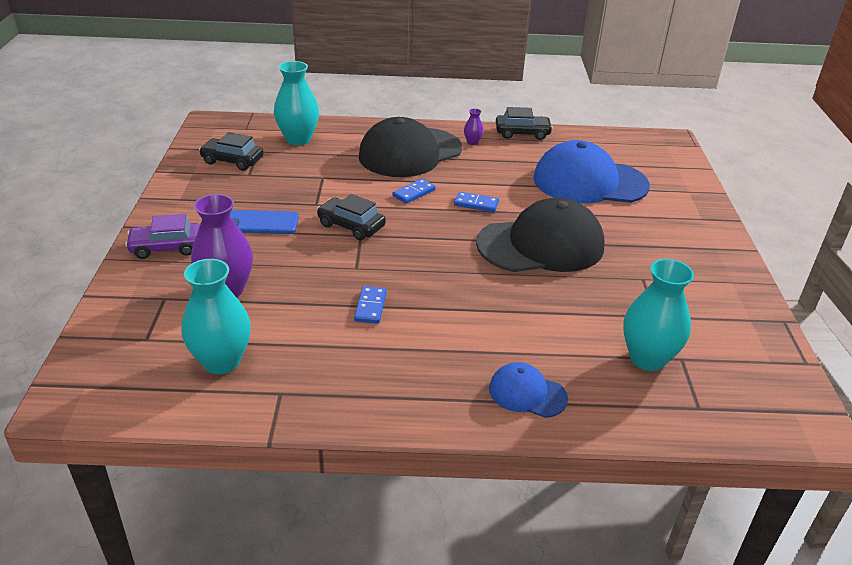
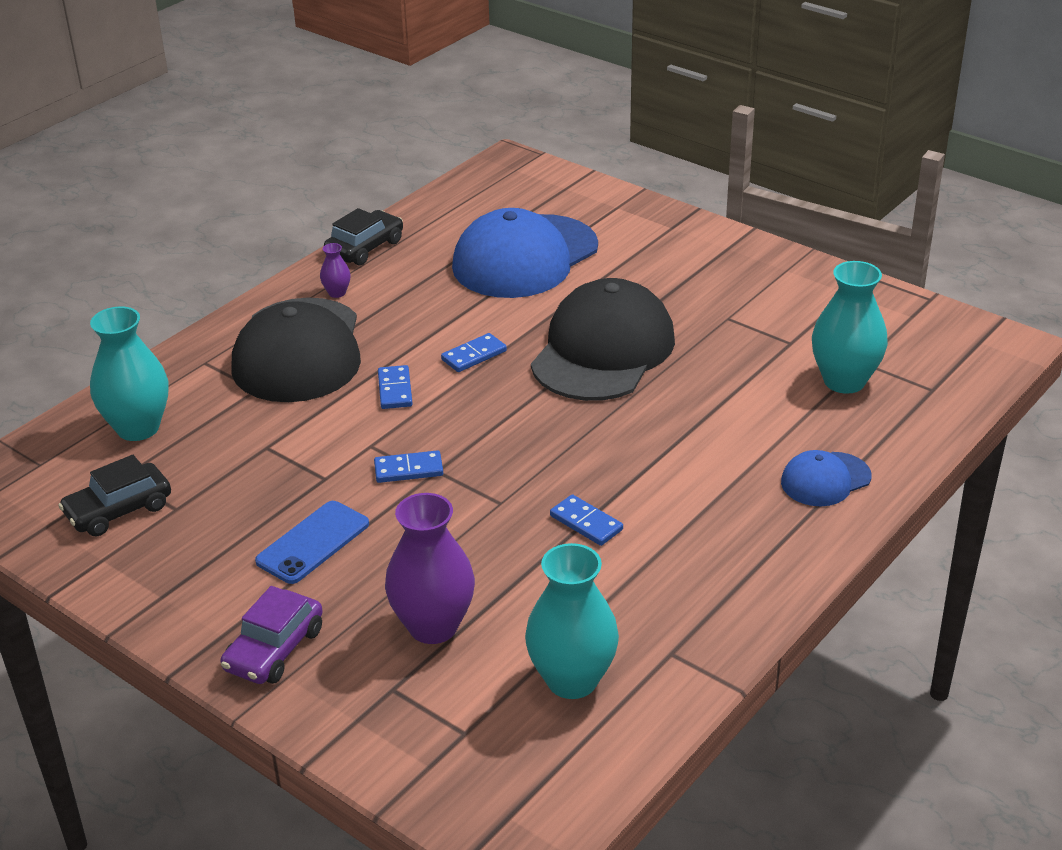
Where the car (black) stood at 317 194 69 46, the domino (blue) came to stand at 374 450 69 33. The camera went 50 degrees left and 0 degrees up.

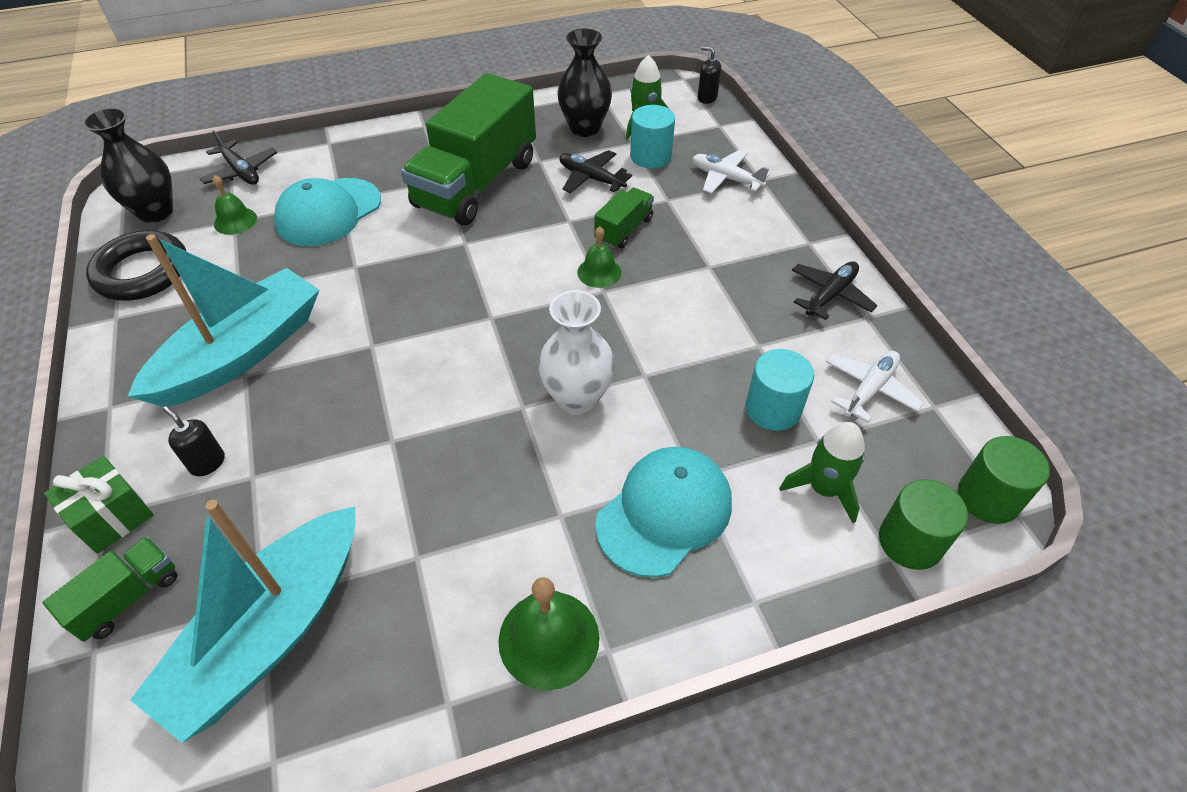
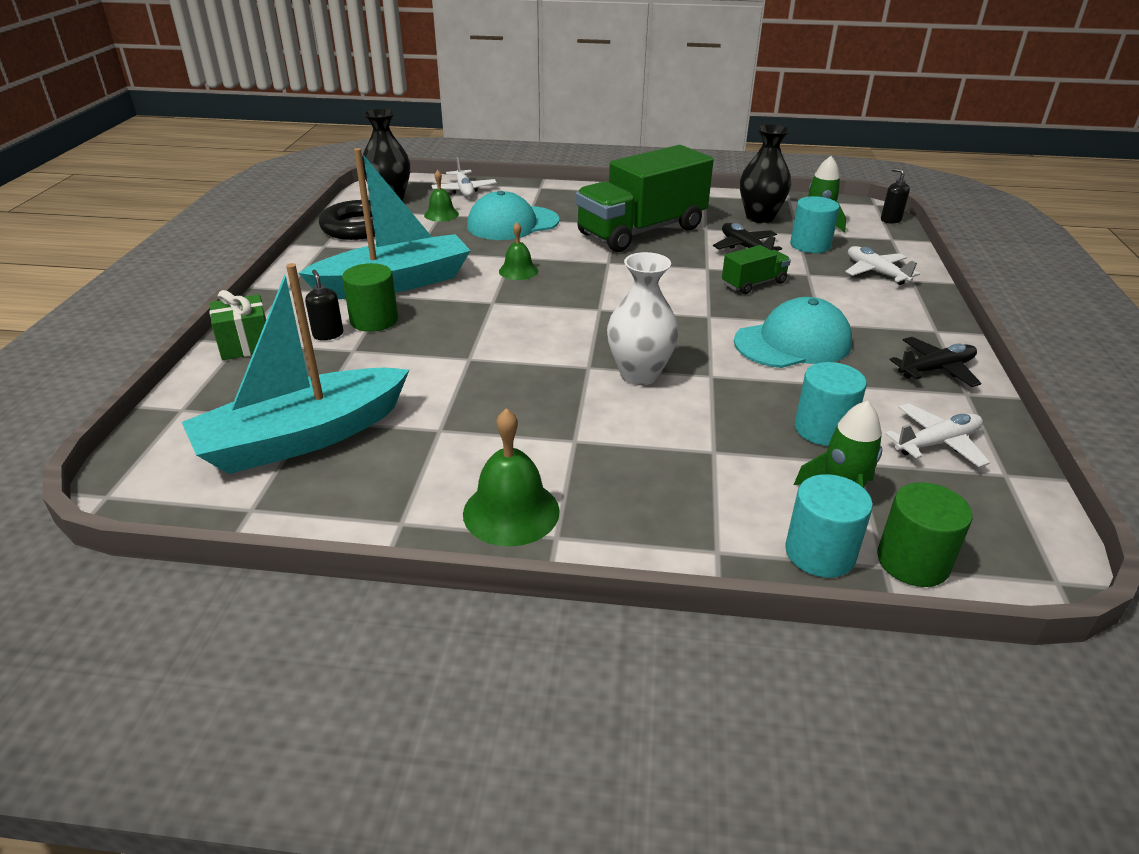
The second view lost the truck (green) at 43 536 134 106. What was the plane (black) at 199 130 78 55 turned into the plane (white) at 431 157 66 40. The bell (green) ended up elsewhere, having gone from 577 227 45 61 to 499 222 39 58. The cap (turquoise) ended up elsewhere, having gone from 595 447 137 130 to 734 297 118 71. The cylinder (green) ended up elsewhere, having gone from 958 436 92 88 to 342 263 56 69. The second view gained the cylinder (turquoise) at 785 474 88 104. The camera went 25 degrees right and 15 degrees down.

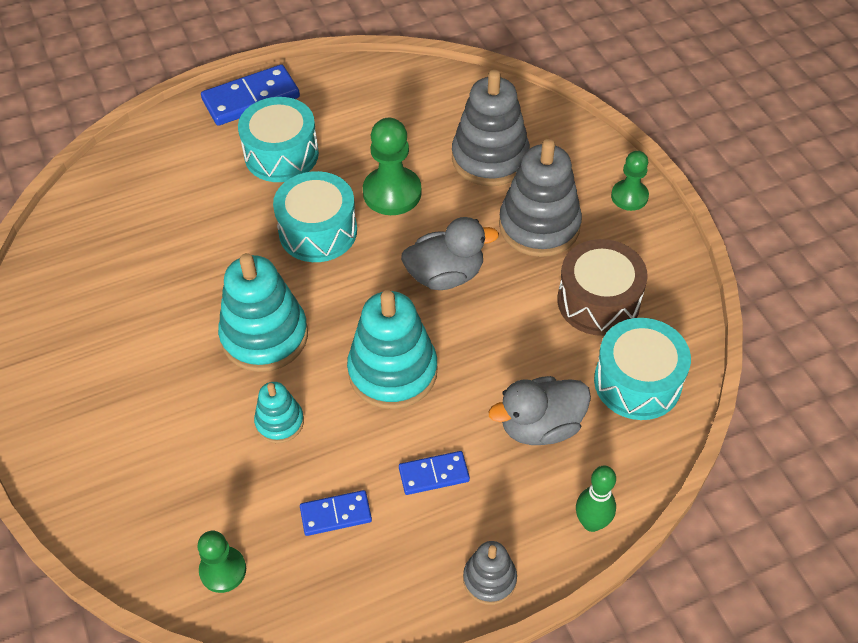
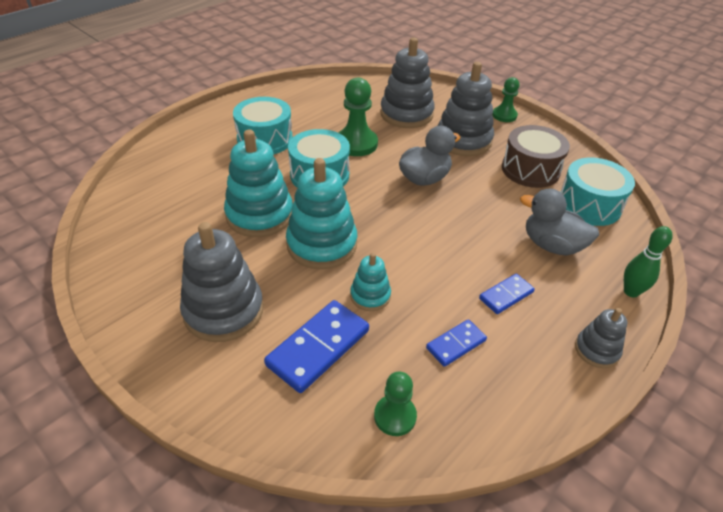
The domino (blue) ended up elsewhere, having gone from 201 64 99 62 to 264 300 105 93. The stacking toy (turquoise) ended up elsewhere, having gone from 347 290 91 119 to 224 130 69 107. The duck (grey) at 488 376 103 69 ended up facing another way, 75 degrees clockwise from before. The second view gained the stacking toy (grey) at 180 222 84 120. The camera went 25 degrees left and 10 degrees down.

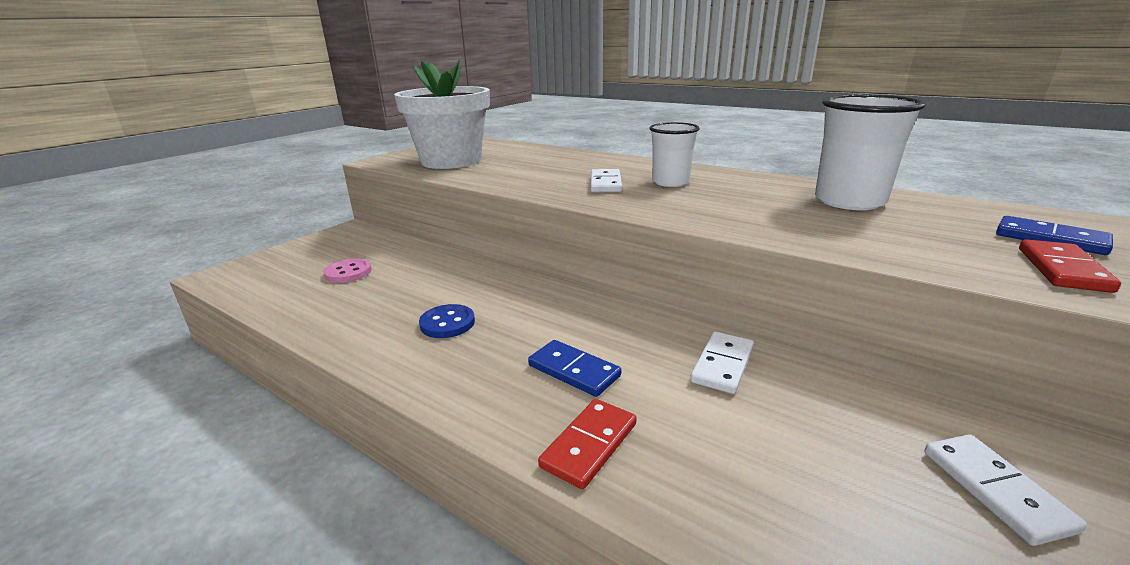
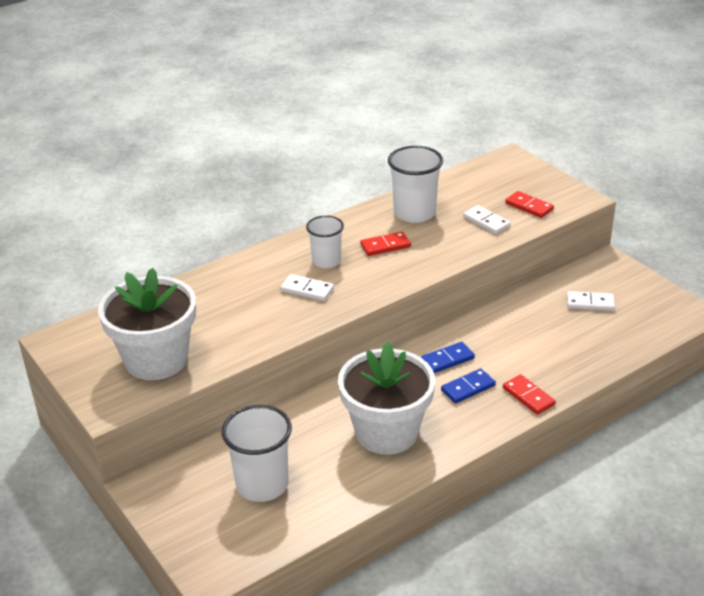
Where the button (pink) stood at 323 258 49 25, the cup (white) came to stand at 221 405 71 97. Where the button (blue) stood at 419 304 56 34, the flower pot (white) came to stand at 338 342 97 112. The domino (white) ended up elsewhere, having gone from 690 332 64 62 to 463 205 48 29. The domino (blue) ended up elsewhere, having gone from 996 216 117 39 to 421 342 54 31. The second view gained the domino (red) at 360 232 51 24. The camera went 70 degrees left and 10 degrees up.

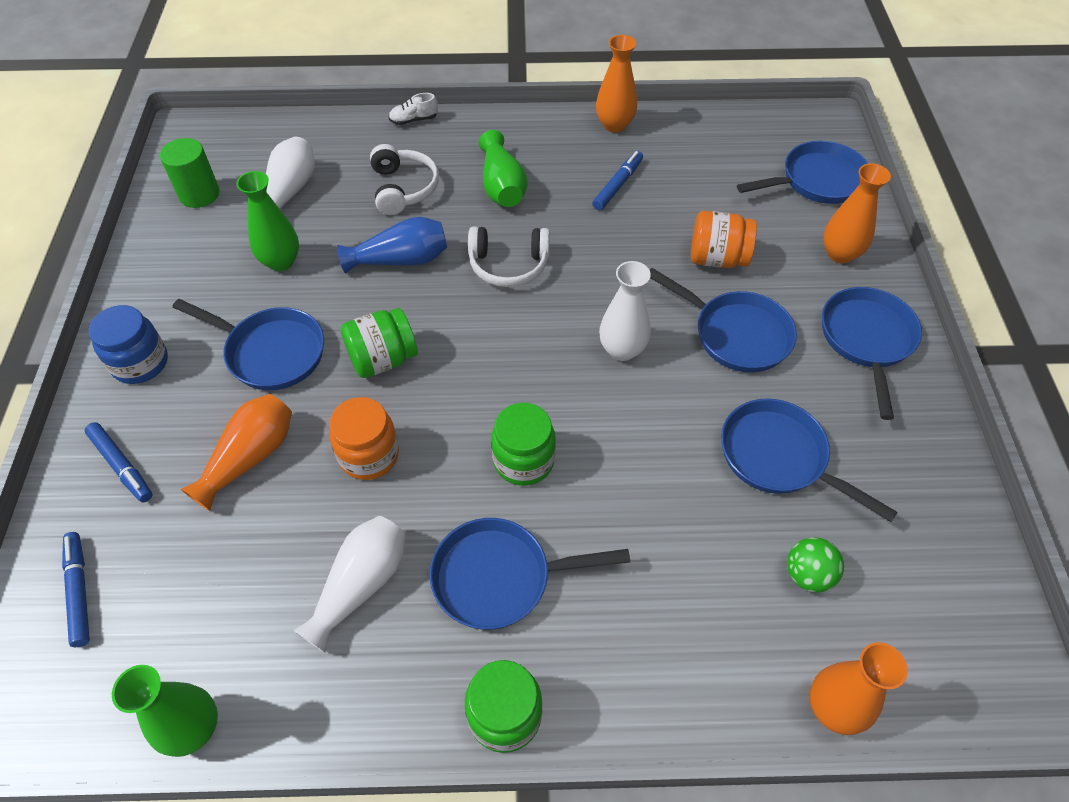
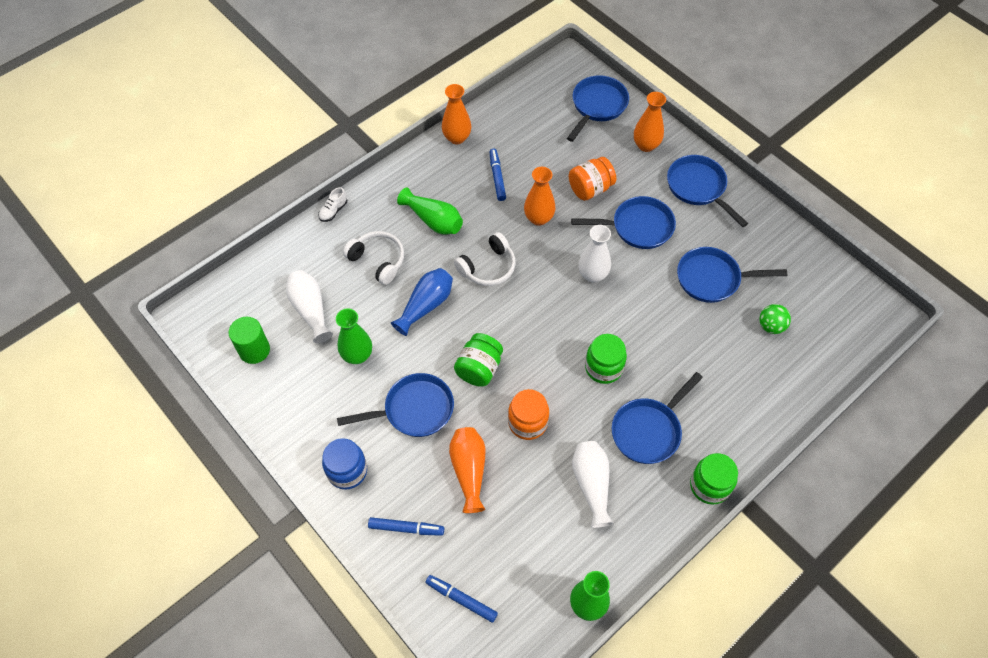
The vase (orange) ended up elsewhere, having gone from 809 642 99 93 to 524 167 32 59. The camera went 40 degrees left and 5 degrees up.

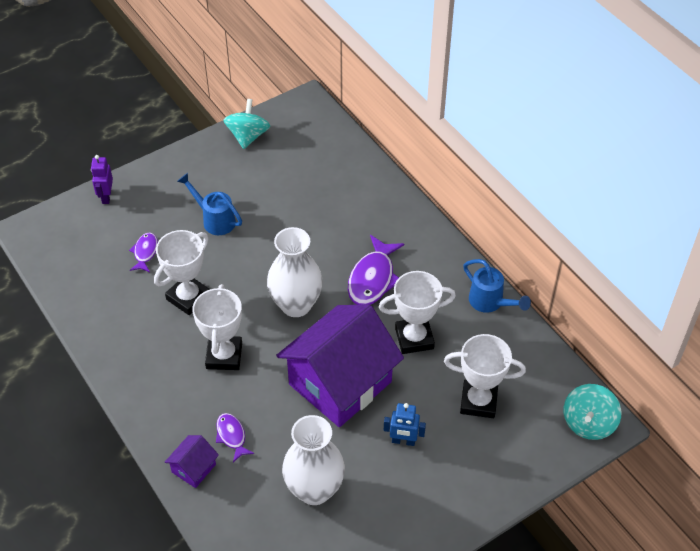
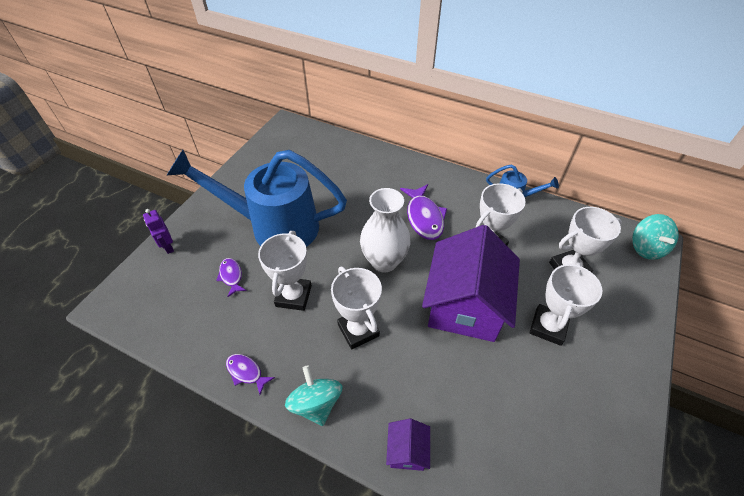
The size of the watering can (blue) at 177 173 65 62 changed by a factor of 2.29. The fish (purple) ended up elsewhere, having gone from 216 413 38 49 to 226 354 49 41. The spinning top (turquoise) ended up elsewhere, having gone from 224 99 46 50 to 285 365 58 61. The second view lost the vase (white) at 282 415 63 90. Where the robot (blue) stood at 384 403 42 43, the trophy (white) came to stand at 530 263 72 83. The camera went 30 degrees left and 0 degrees up.

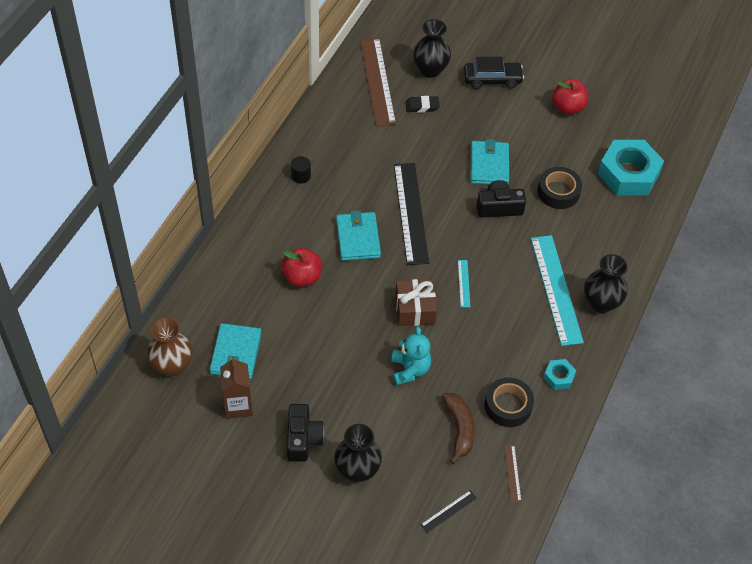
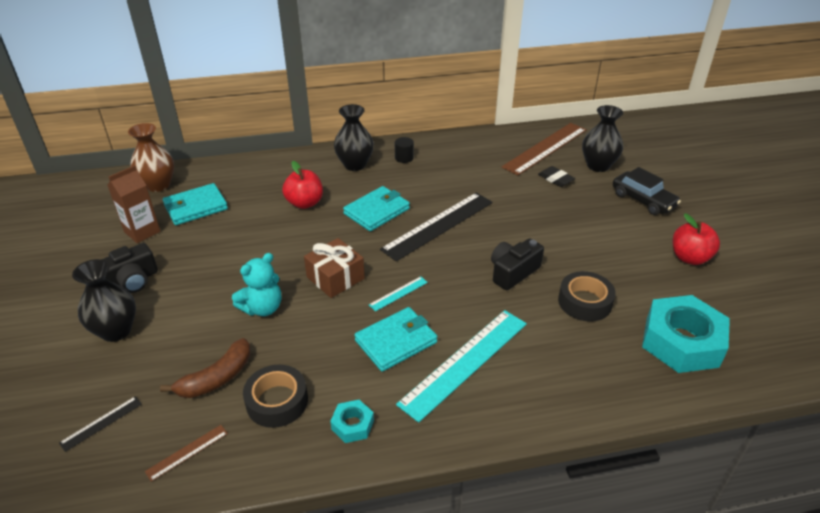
The ruler (black) at 420 490 57 43 ended up facing another way, 60 degrees counterclockwise from before. The wallet (turquoise) ended up elsewhere, having gone from 471 139 38 46 to 354 307 84 65. The camera (black) at 476 180 50 38 ended up facing another way, 90 degrees counterclockwise from before. The vase (black) ended up elsewhere, having gone from 584 254 44 59 to 334 104 40 67. The camera went 55 degrees right and 15 degrees down.

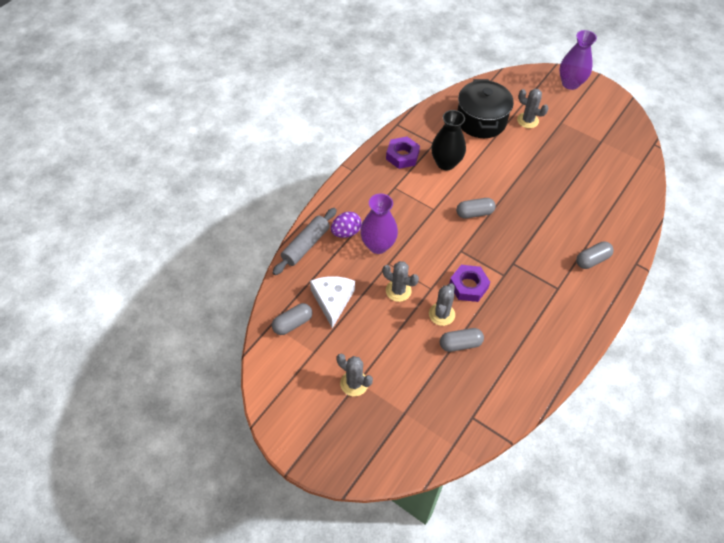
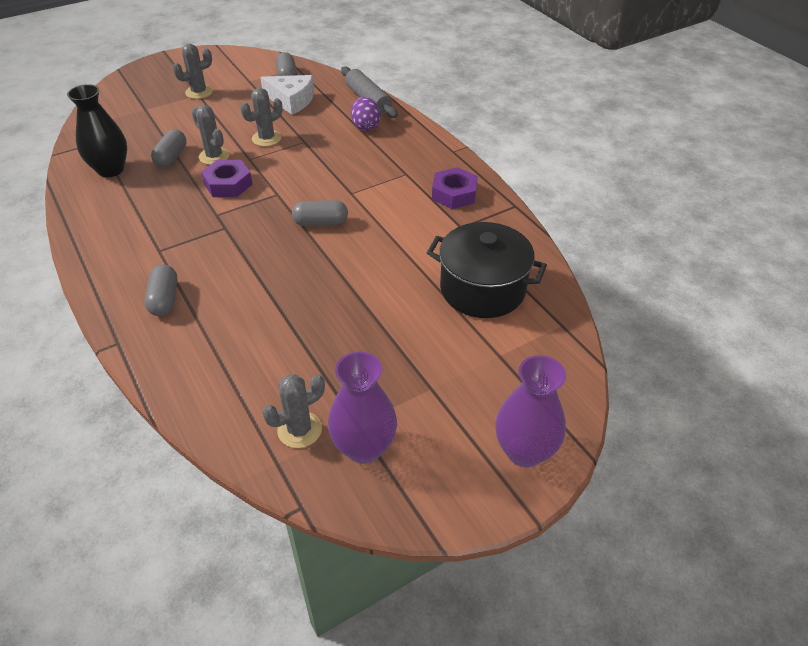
The vase (purple) ended up elsewhere, having gone from 360 194 38 60 to 328 352 69 112. The vase (black) ended up elsewhere, having gone from 431 110 35 60 to 67 84 60 93. The capsule (grey) at 456 198 40 21 ended up facing another way, 75 degrees clockwise from before. The cactus (grey) ended up elsewhere, having gone from 517 89 32 39 to 262 374 63 74. The camera went 115 degrees right and 10 degrees down.

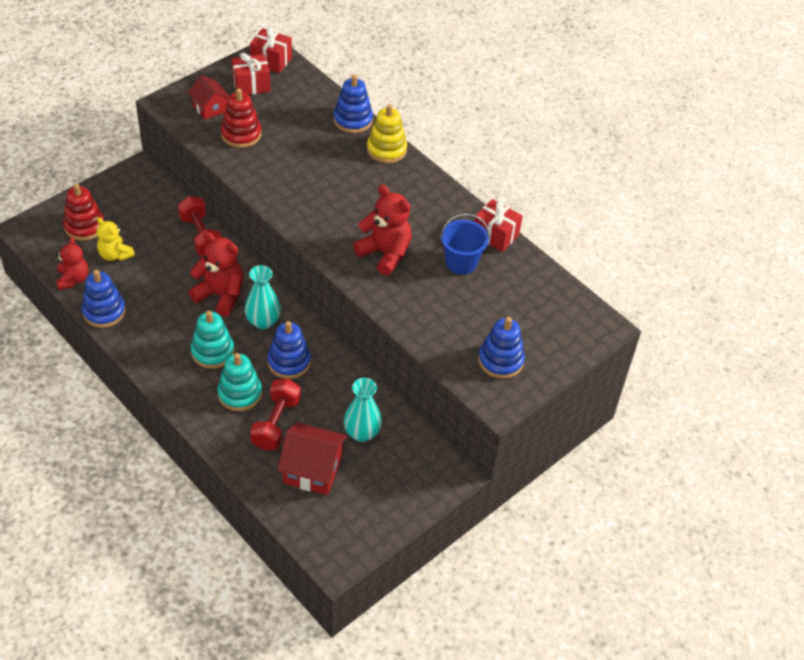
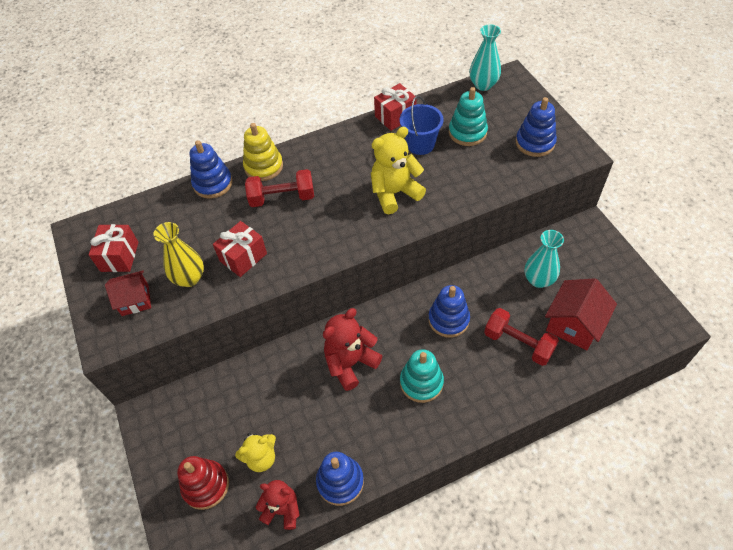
The dumbbell (red) ended up elsewhere, having gone from 178 196 44 60 to 245 169 69 38. The stacking toy (turquoise) ended up elsewhere, having gone from 217 353 45 58 to 449 87 39 59. Where the stacking toy (red) stood at 221 88 40 60, the vase (yellow) came to stand at 153 222 51 65. The vase (turquoise) ended up elsewhere, having gone from 245 265 36 64 to 470 24 31 67. The gift (red) ended up elsewhere, having gone from 250 27 42 46 to 213 221 54 56. What was the teddy bear (red) at 353 185 59 91 turned into the teddy bear (yellow) at 371 127 55 87. The camera went 65 degrees left and 5 degrees up.

